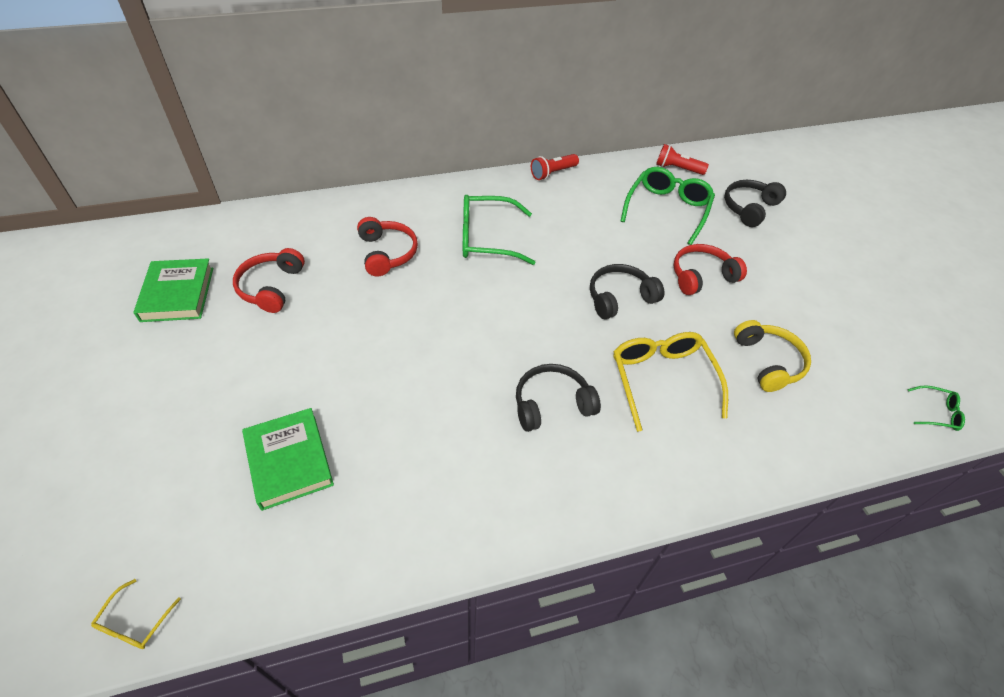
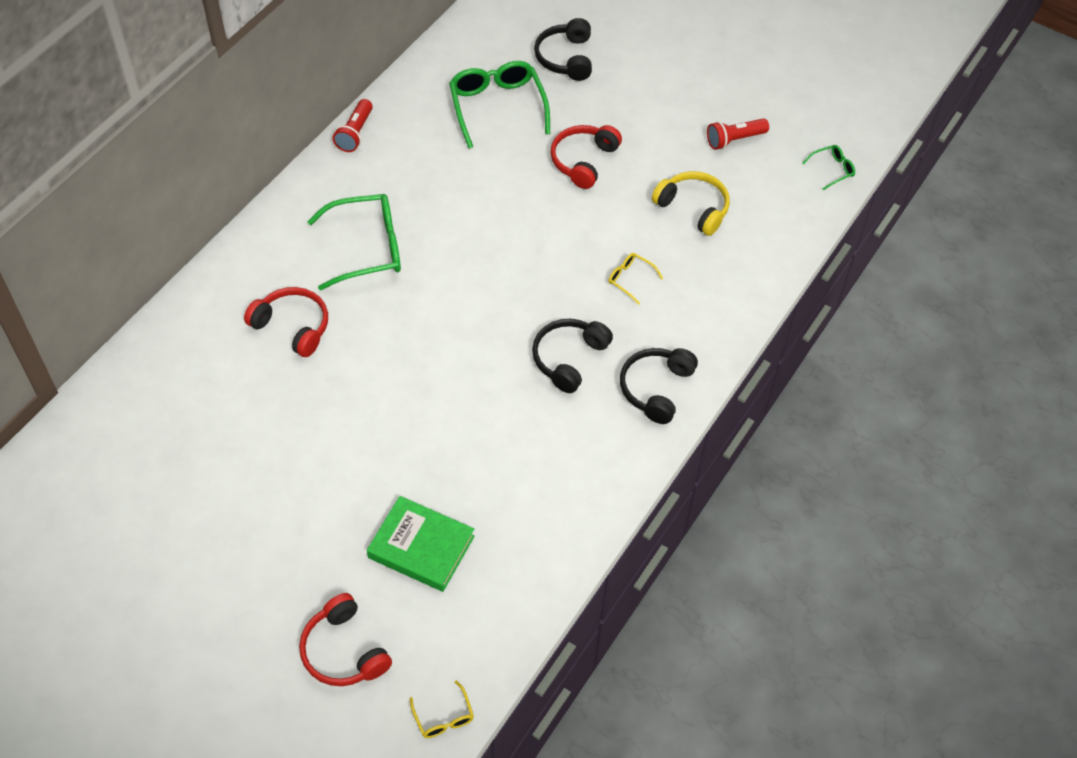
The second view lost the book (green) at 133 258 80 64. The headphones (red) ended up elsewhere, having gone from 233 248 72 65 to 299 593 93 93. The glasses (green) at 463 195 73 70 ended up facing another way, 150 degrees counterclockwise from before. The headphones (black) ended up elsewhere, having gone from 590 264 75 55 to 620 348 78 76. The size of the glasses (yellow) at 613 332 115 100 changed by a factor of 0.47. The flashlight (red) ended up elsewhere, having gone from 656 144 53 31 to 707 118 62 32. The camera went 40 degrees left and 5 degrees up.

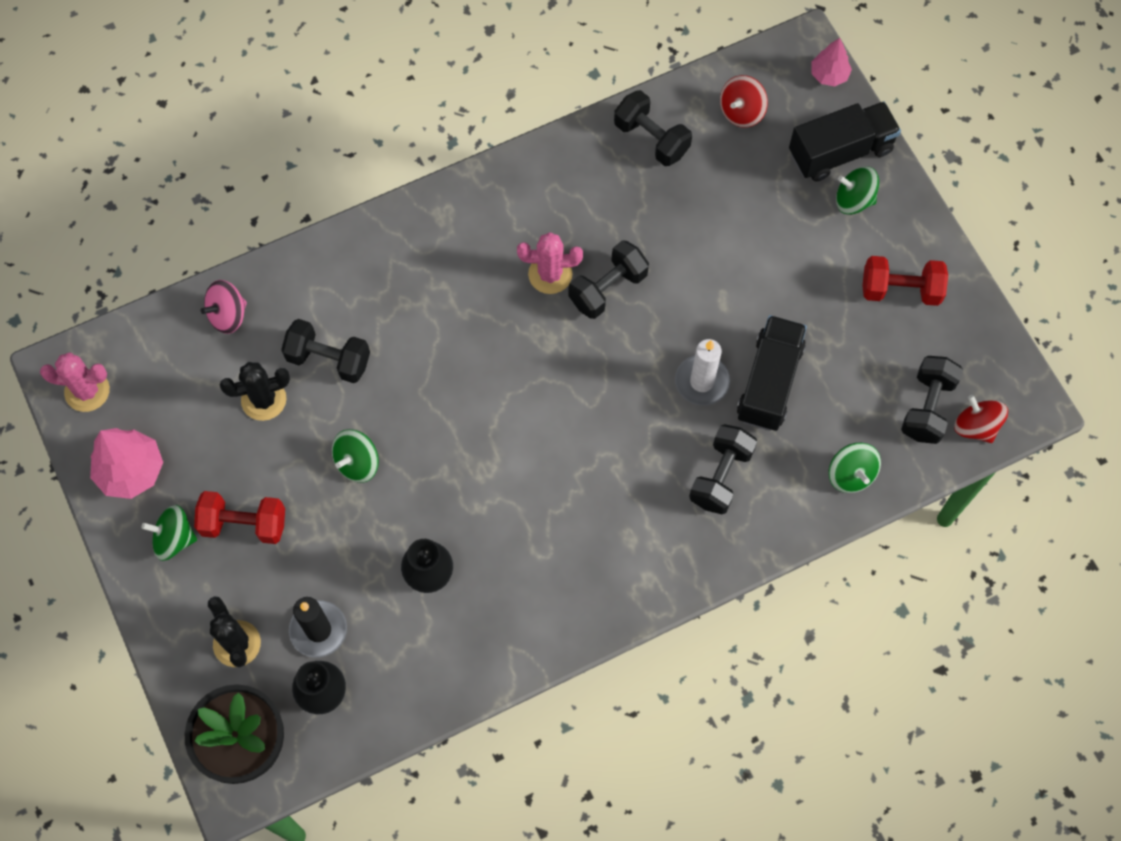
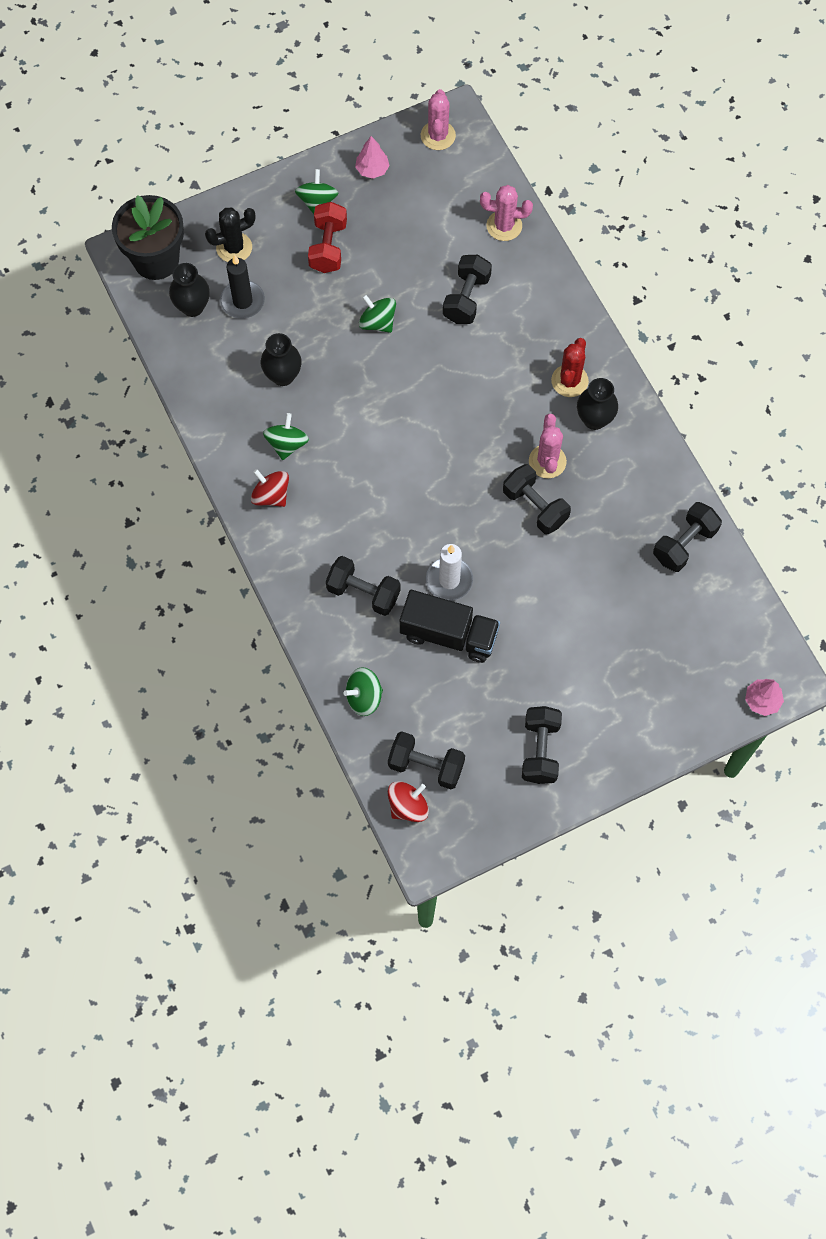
The size of the tree (pink) at 90 428 73 71 changed by a factor of 0.61. Where the spinning top (pink) stood at 201 280 46 54, the cactus (pink) came to stand at 480 185 53 56. The second view lost the cactus (black) at 219 362 71 59. The spinning top (red) ended up elsewhere, having gone from 720 75 48 53 to 251 469 38 38. The second view lost the truck (black) at 789 102 112 80. The spinning top (green) ended up elsewhere, having gone from 836 166 43 49 to 263 413 46 47. What was the dumbbell (red) at 862 256 86 50 turned into the dumbbell (black) at 522 706 40 78. The second view gained the cactus (red) at 551 338 38 59. The second view gained the vase (black) at 577 378 41 52. The camera went 90 degrees right and 0 degrees up.

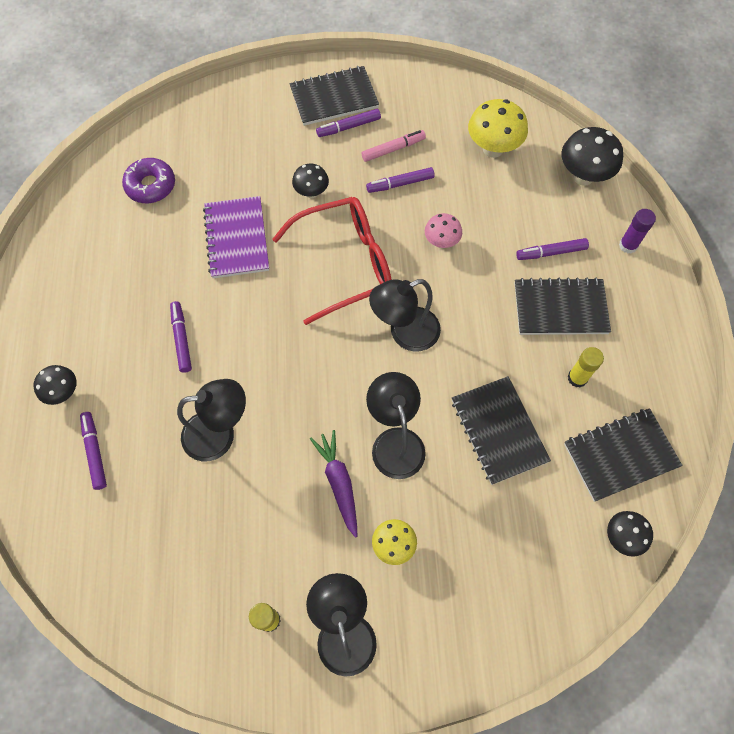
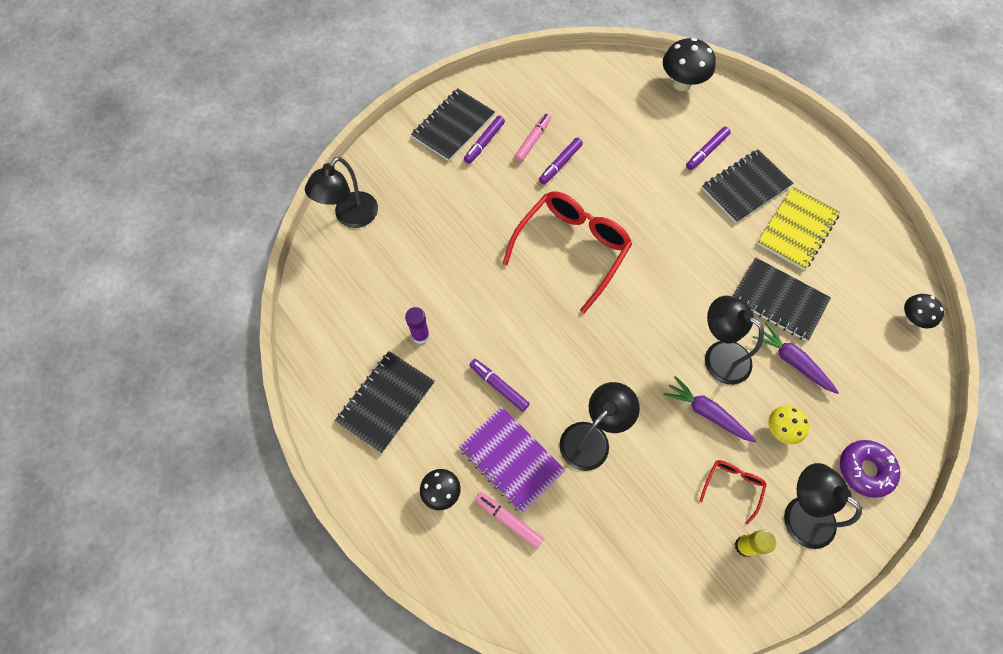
What was the marker (purple) at 80 412 27 78 turned into the marker (pink) at 475 492 69 56. The donut (purple) ended up elsewhere, having gone from 122 158 53 45 to 840 440 60 58. The notebook (purple) ended up elsewhere, having gone from 203 196 66 82 to 459 406 106 108. The second view lost the mushroom (black) at 292 164 37 34. The lamp (black) ended up elsewhere, having gone from 369 279 72 73 to 305 157 73 71. The second view lost the mushroom (pink) at 425 213 37 35. The second view lost the mushroom (yellow) at 468 99 60 59. The notebook (black) ended up elsewhere, having gone from 564 408 119 94 to 335 351 100 102. Where the glue stick (yellow) stood at 568 347 36 40, the notebook (yellow) came to stand at 757 187 83 83. The glue stick (purple) ended up elsewhere, having gone from 619 209 37 45 to 405 307 25 37. The second view gained the glasses (red) at 700 460 67 65. The second view gained the carrot (purple) at 753 322 86 72. The camera went 35 degrees left and 0 degrees up.

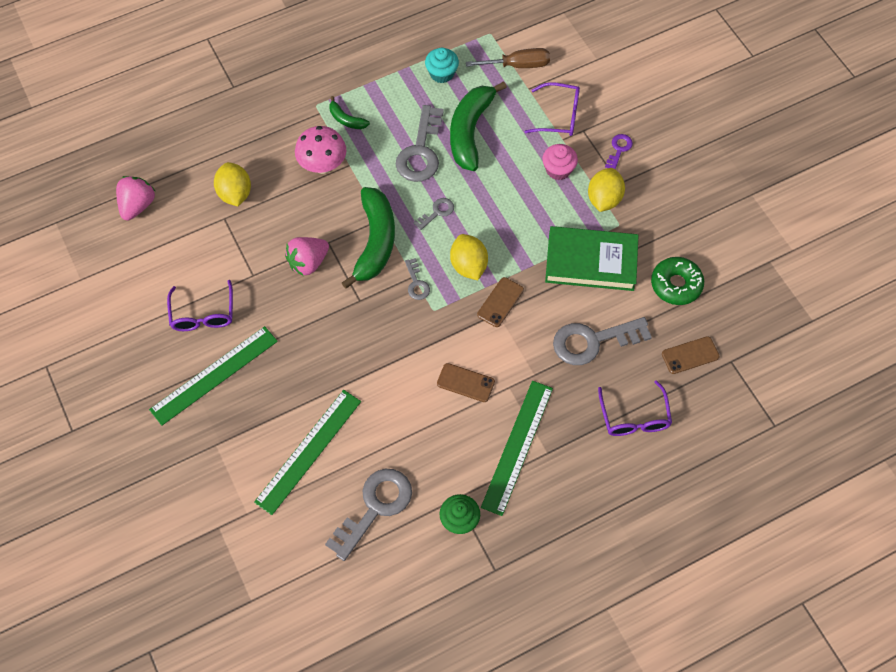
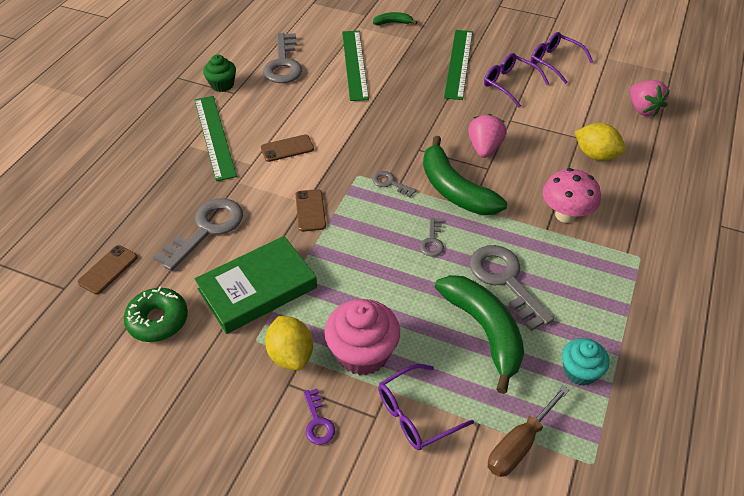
The banana (green) ended up elsewhere, having gone from 329 96 41 33 to 373 12 45 13. The second view lost the lemon (yellow) at 450 234 38 46. The size of the cupcake (pink) at 542 144 36 36 changed by a factor of 1.63. The glasses (purple) ended up elsewhere, having gone from 598 380 74 56 to 531 32 62 52. The camera went 140 degrees right and 15 degrees down.

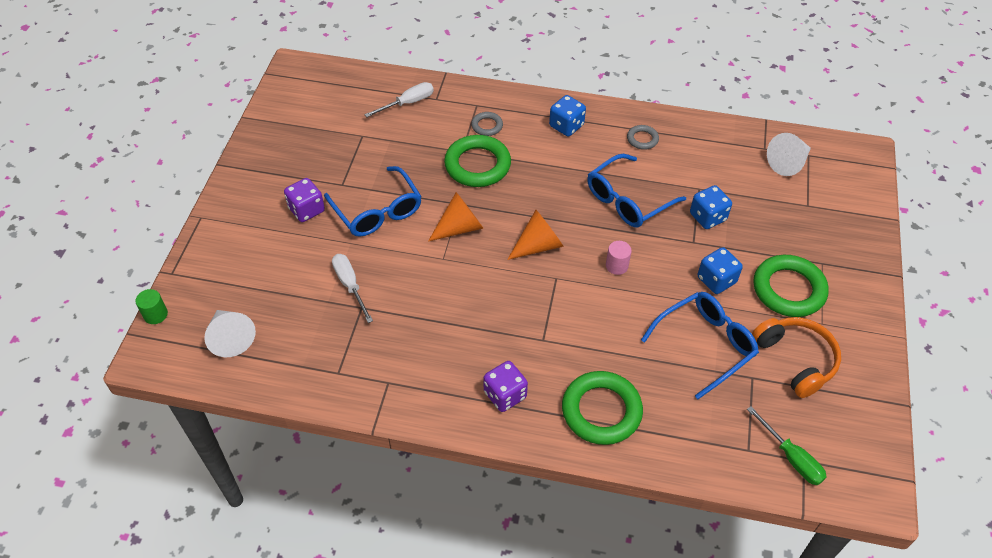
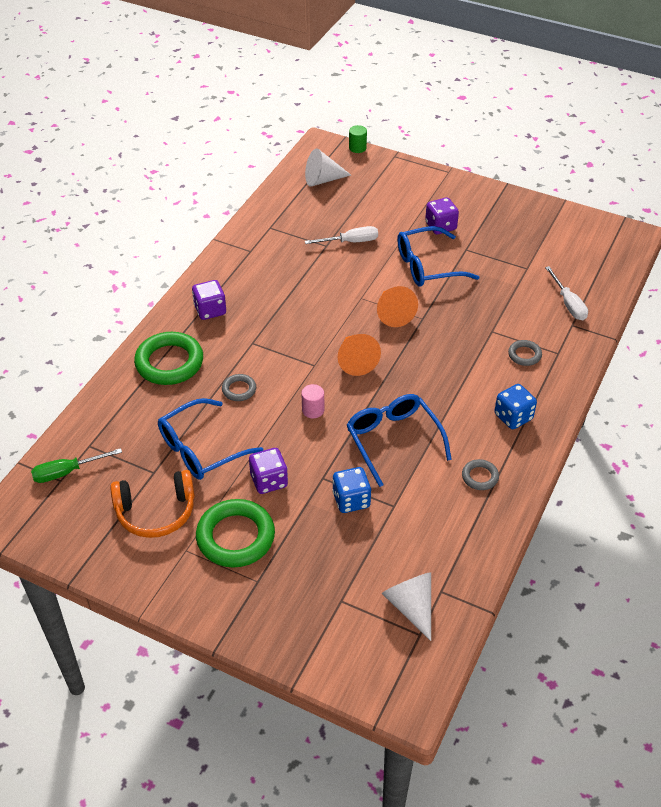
The second view lost the ring (green) at 444 135 67 52. The glasses (blue) at 641 292 118 107 ended up facing another way, 75 degrees clockwise from before. What was the dice (blue) at 698 247 45 47 turned into the dice (purple) at 249 448 39 46. The second view gained the ring (grey) at 222 374 34 27. The camera went 105 degrees right and 5 degrees down.

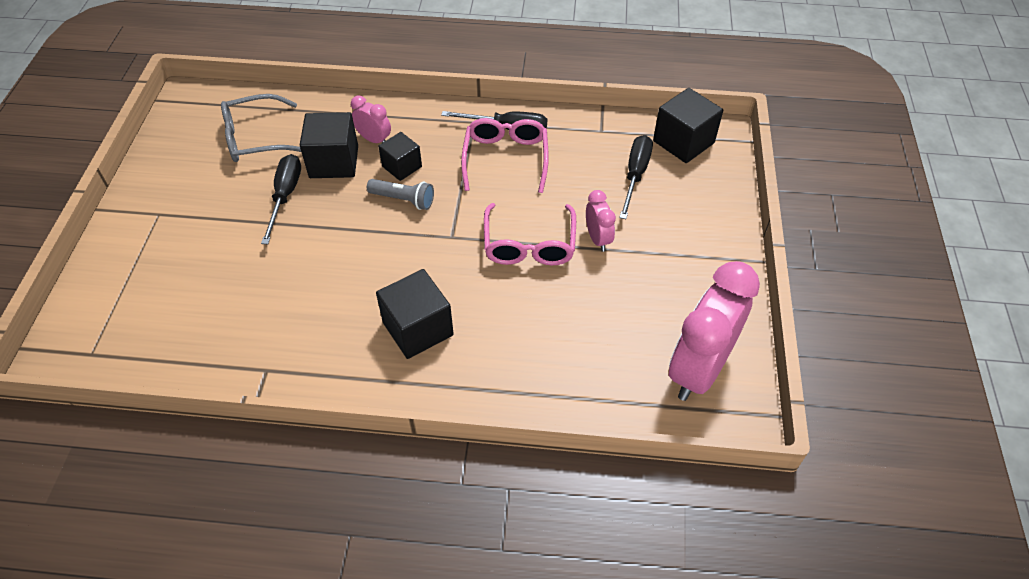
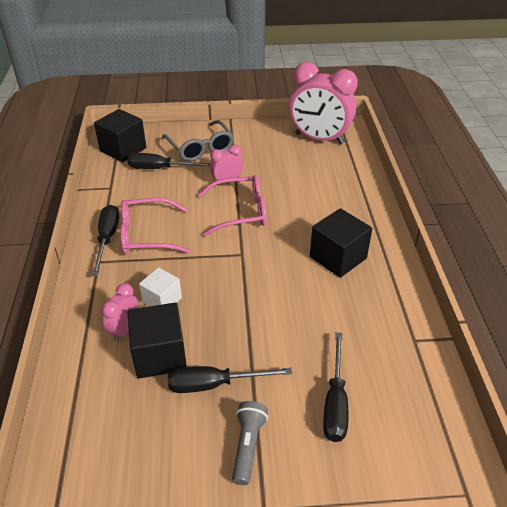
The glasses (grey) ended up elsewhere, having gone from 221 94 80 68 to 162 120 72 41. The flashlight (grey) ended up elsewhere, having gone from 367 179 67 31 to 232 401 36 84. What was the cube (black) at 378 132 44 49 turned into the cube (white) at 139 267 43 39. The second view gained the screwdriver (black) at 323 332 25 110. The camera went 100 degrees left and 10 degrees down.

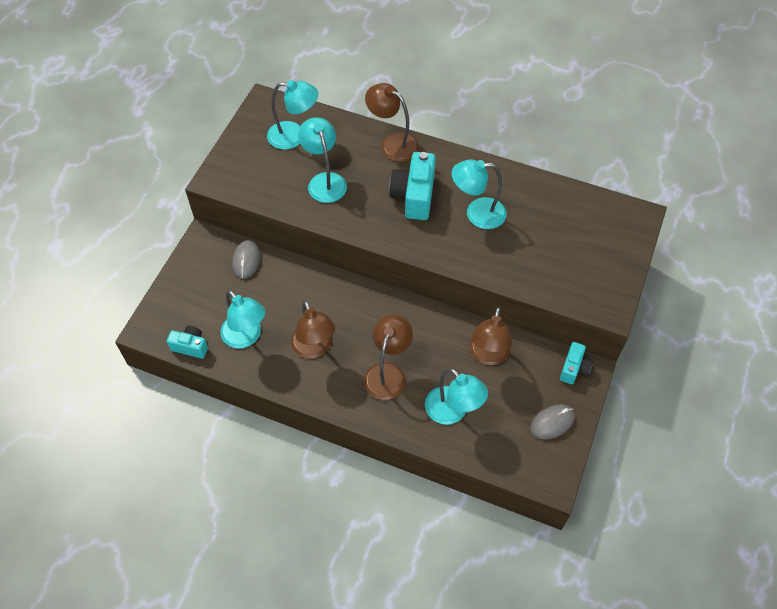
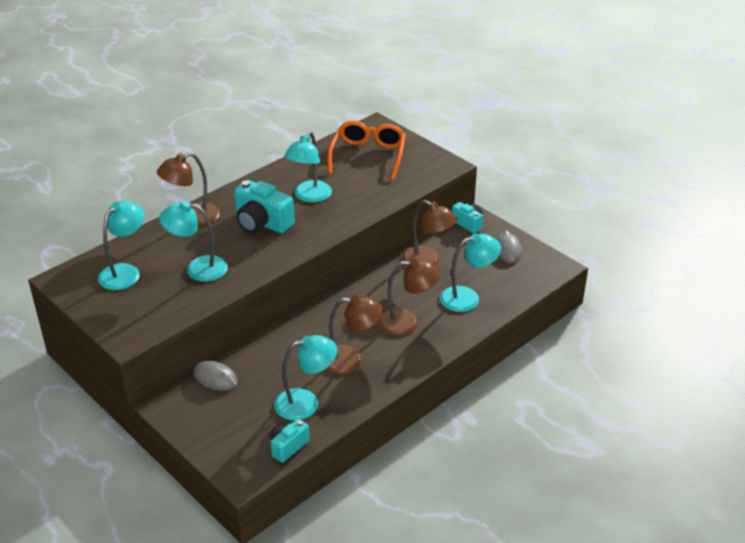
The lamp (brown) at 364 314 49 86 ended up facing another way, 135 degrees clockwise from before. The second view gained the glasses (orange) at 328 121 78 59. The camera went 65 degrees left and 20 degrees down.

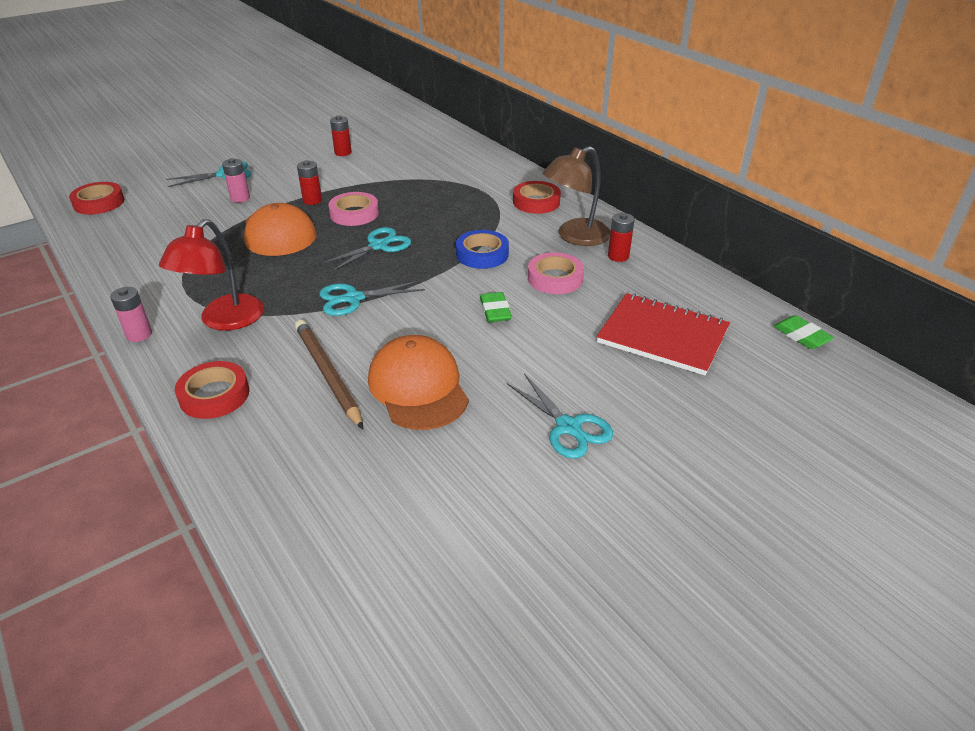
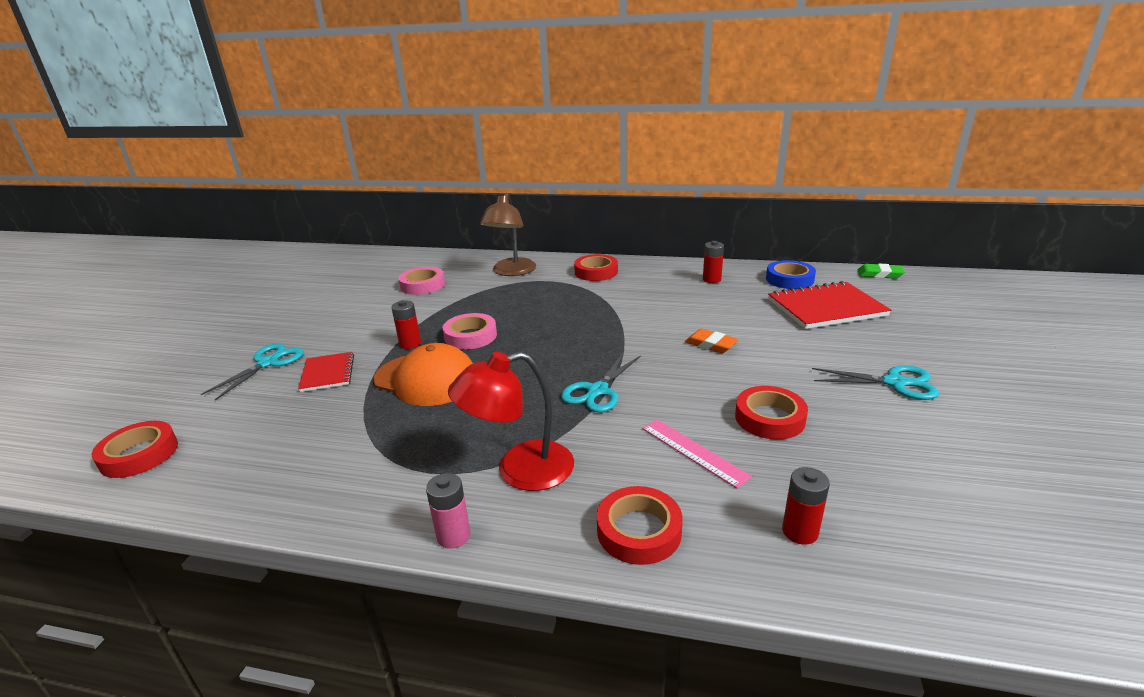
The lamp (red) at 159 219 105 112 ended up facing another way, 90 degrees clockwise from before. Where the battery (pink) stood at 222 158 28 45, the notebook (red) came to stand at 298 352 56 40. Where the pencil (brown) stood at 295 320 68 109, the ruler (pink) came to stand at 642 419 110 70. The second view lost the scissors (turquoise) at 320 227 91 46. The battery (red) ended up elsewhere, having gone from 330 116 22 40 to 782 467 48 78. Where the cap (orange) stood at 368 335 101 95, the tape (red) came to stand at 735 386 73 54. The tape (blue) ended up elsewhere, having gone from 456 230 53 39 to 766 260 50 29. What was the eraser (green) at 480 292 32 30 turned into the eraser (orange) at 685 329 54 24. The tape (pink) ended up elsewhere, having gone from 528 252 56 42 to 399 267 46 28. The lamp (brown) ended up elsewhere, having gone from 542 146 68 100 to 480 193 56 83. The camera went 40 degrees left and 10 degrees down.

